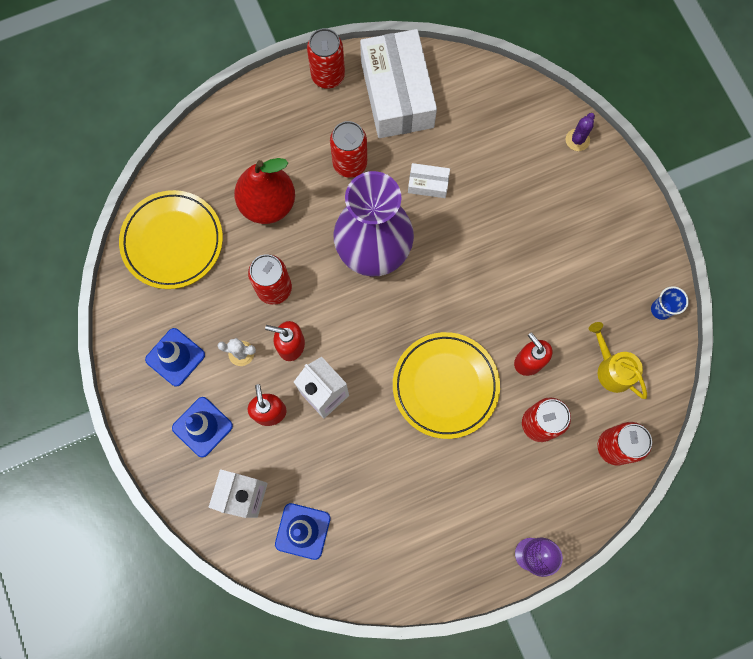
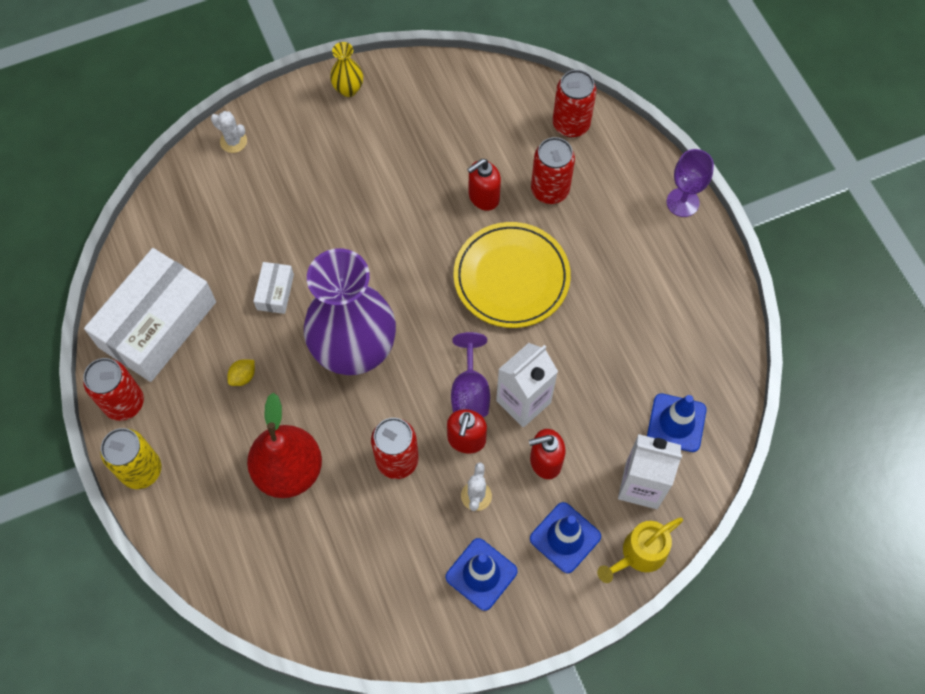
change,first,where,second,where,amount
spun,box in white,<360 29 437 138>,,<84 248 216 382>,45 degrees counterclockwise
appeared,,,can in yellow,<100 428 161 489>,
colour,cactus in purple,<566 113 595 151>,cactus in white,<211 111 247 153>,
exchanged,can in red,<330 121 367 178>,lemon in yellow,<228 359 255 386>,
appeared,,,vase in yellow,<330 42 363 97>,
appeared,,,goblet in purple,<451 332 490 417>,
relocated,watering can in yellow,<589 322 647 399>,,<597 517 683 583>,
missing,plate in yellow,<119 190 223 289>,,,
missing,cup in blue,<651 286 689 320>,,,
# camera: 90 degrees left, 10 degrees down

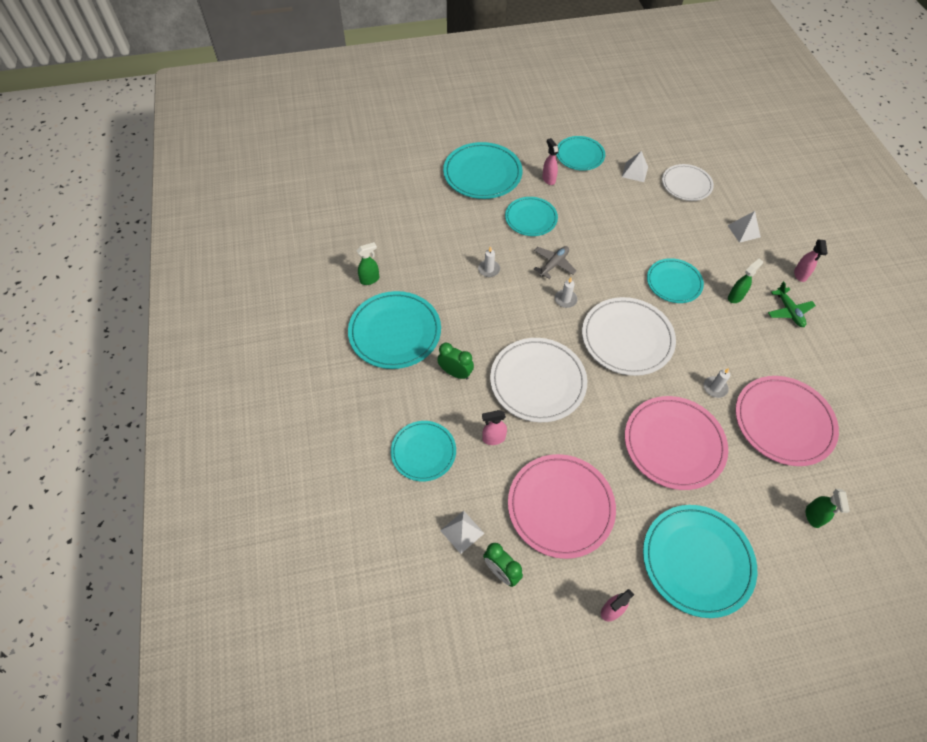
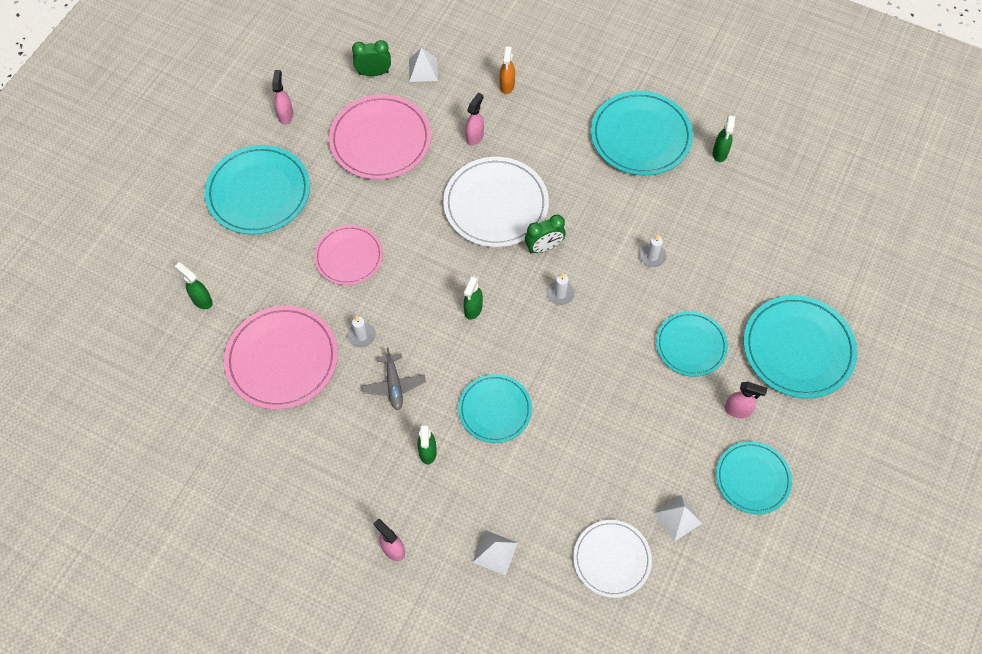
change,first,where,second,where,amount
size,plate in pink,<625 396 728 490>,,<314 225 383 285>,x0.64
relocated,plane in grey,<534 246 577 279>,,<362 348 426 410>,
exchanged,plate in white,<582 297 676 376>,spray bottle in green,<464 275 483 320>,
exchanged,plate in turquoise,<391 421 456 481>,spray bottle in orange,<499 46 515 94>,
relocated,clock in green,<437 343 474 379>,,<525 215 566 253>,
missing,plane in green,<768 281 816 327>,,,
# camera: 130 degrees right, 5 degrees up

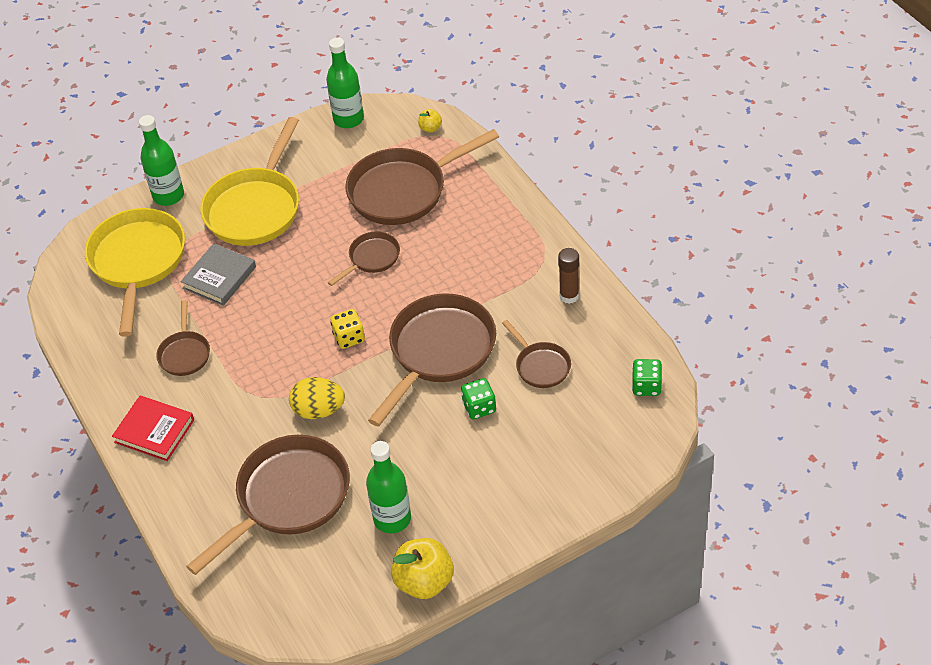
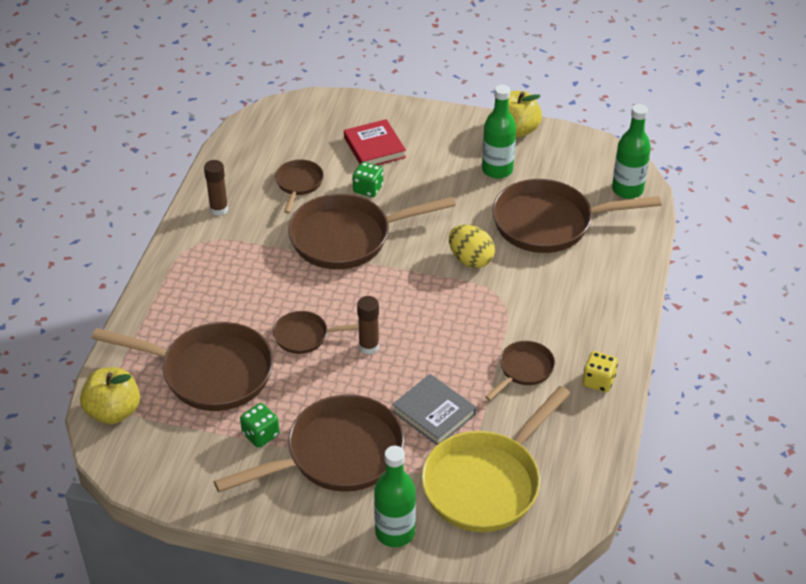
change,first,where,second,where,amount
size,apple in yellow,<418 109 442 133>,,<80 367 140 424>,x2.06
colour,pan in yellow,<200 117 299 246>,pan in brown,<214 394 404 492>,
relocated,dice in green,<632 359 662 396>,,<240 403 279 448>,
relocated,book in red,<112 396 194 461>,,<344 119 406 165>,
appeared,,,glue stick in brown,<357 296 379 355>,
spun,book in grey,<181 243 256 306>,,<392 374 476 445>,60 degrees clockwise
relocated,dice in yellow,<330 309 365 349>,,<583 351 618 392>,
relocated,bottle in green,<326 38 364 128>,,<612 104 651 199>,
# camera: 140 degrees left, 5 degrees down

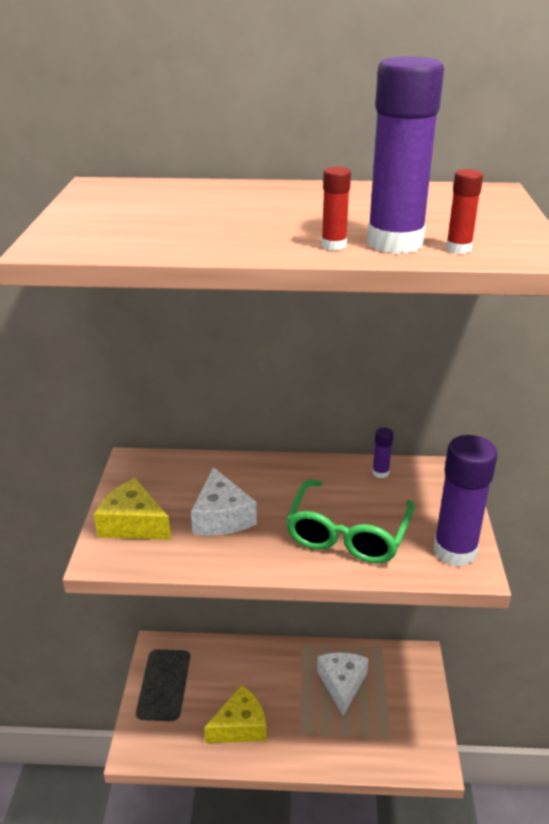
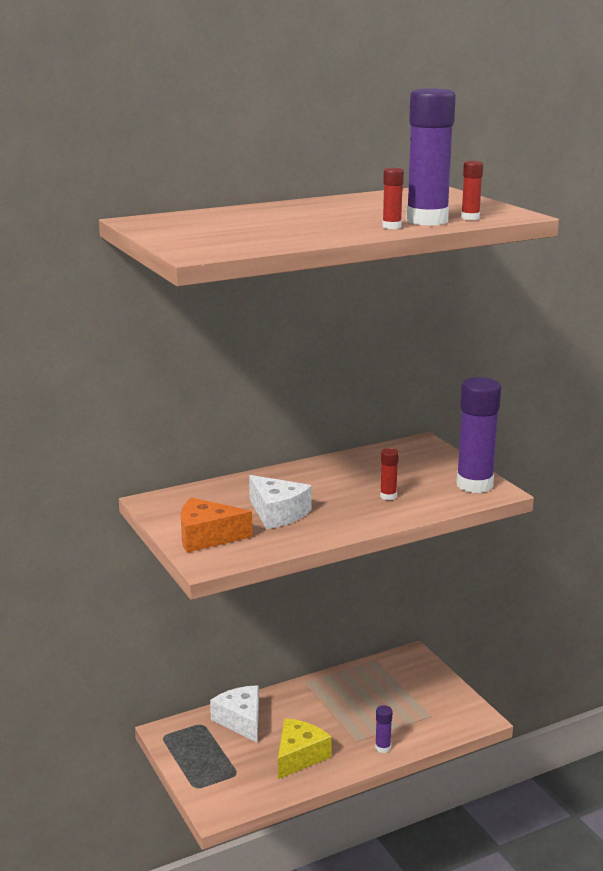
change,first,where,second,where,amount
colour,cheese in yellow,<94 478 171 540>,cheese in orange,<181 497 253 553>,
relocated,cheese in white,<317 652 369 716>,,<210 685 259 742>,
relocated,glue stick in purple,<372 427 394 478>,,<375 705 393 753>,
exchanged,glasses in green,<286 480 415 563>,glue stick in red,<380 448 399 500>,
# camera: 30 degrees left, 10 degrees down

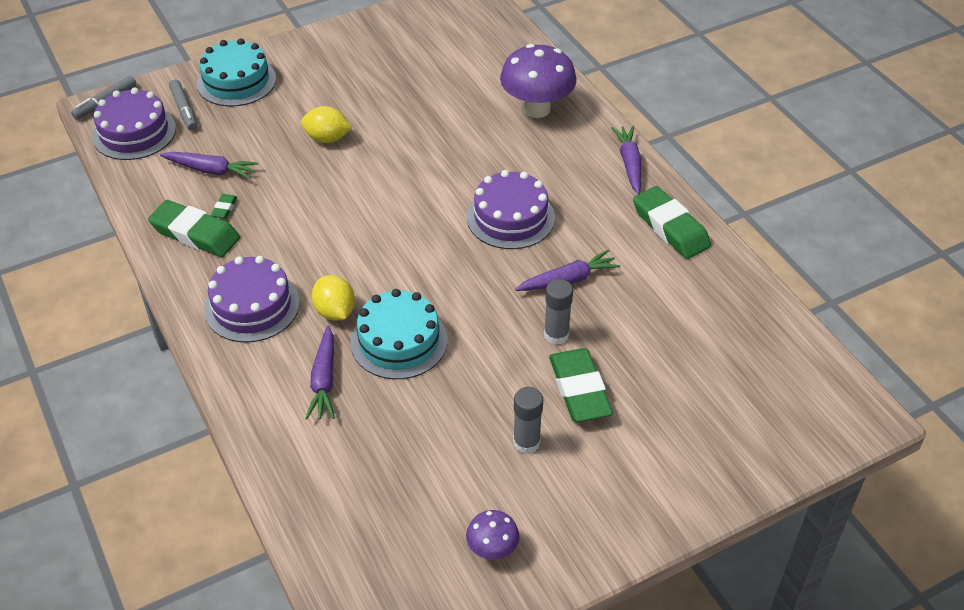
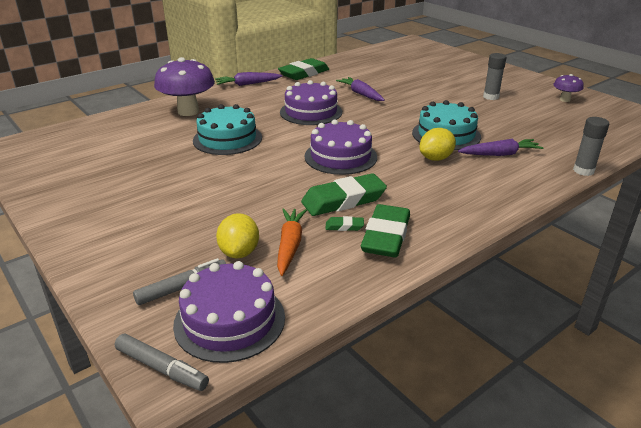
change,first,where,second,where,amount
relocated,cake in turquoise,<197 38 276 107>,,<193 104 262 155>,
relocated,lemon in yellow,<301 106 352 143>,,<216 213 259 258>,
colour,carrot in purple,<160 152 258 179>,carrot in orange,<277 208 307 276>,
relocated,eraser in green,<549 348 613 422>,,<301 173 387 216>,
relocated,cake in purple,<204 256 299 343>,,<305 120 377 175>,
relocated,glue stick in grey,<544 279 573 345>,,<573 117 609 176>,
# camera: 100 degrees left, 15 degrees down

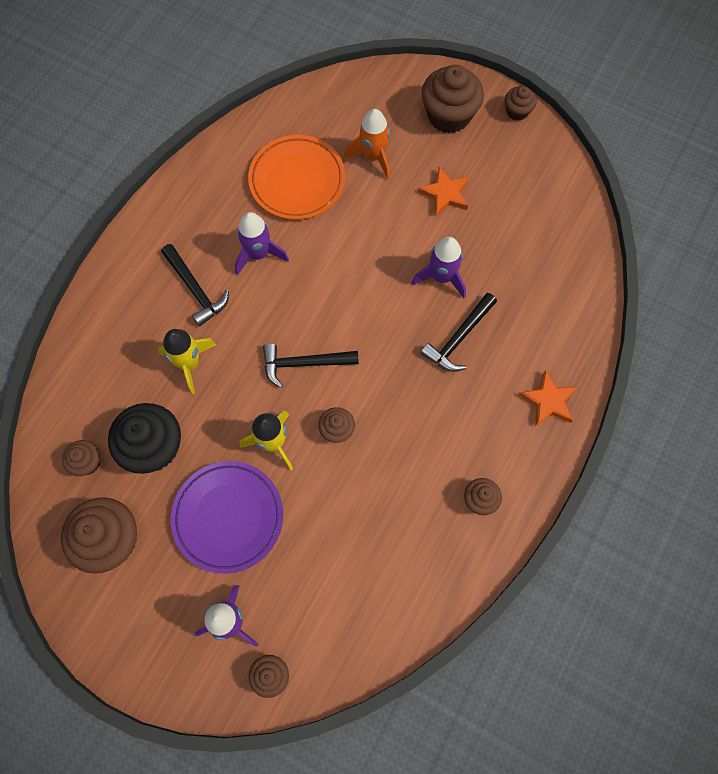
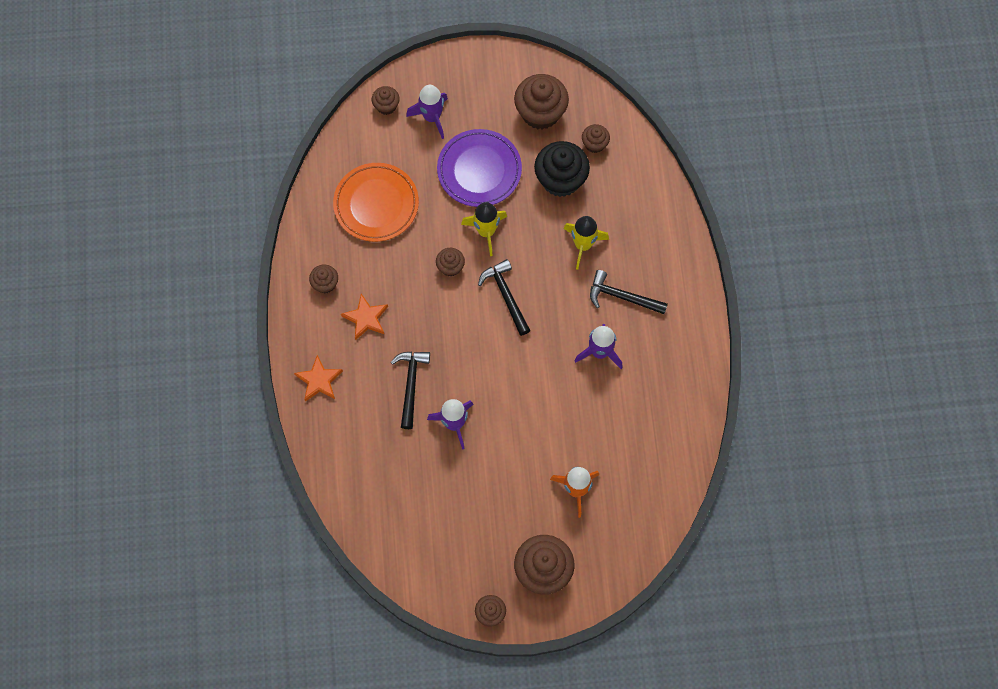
change,first,where,second,where,amount
relocated,plate in orange,<248 135 345 220>,,<333 163 419 242>,
relocated,star in orange,<418 167 469 217>,,<341 294 388 340>,
spun,hammer in black,<263 343 359 388>,,<478 259 531 336>,75 degrees counterclockwise
# camera: 145 degrees right, 0 degrees up

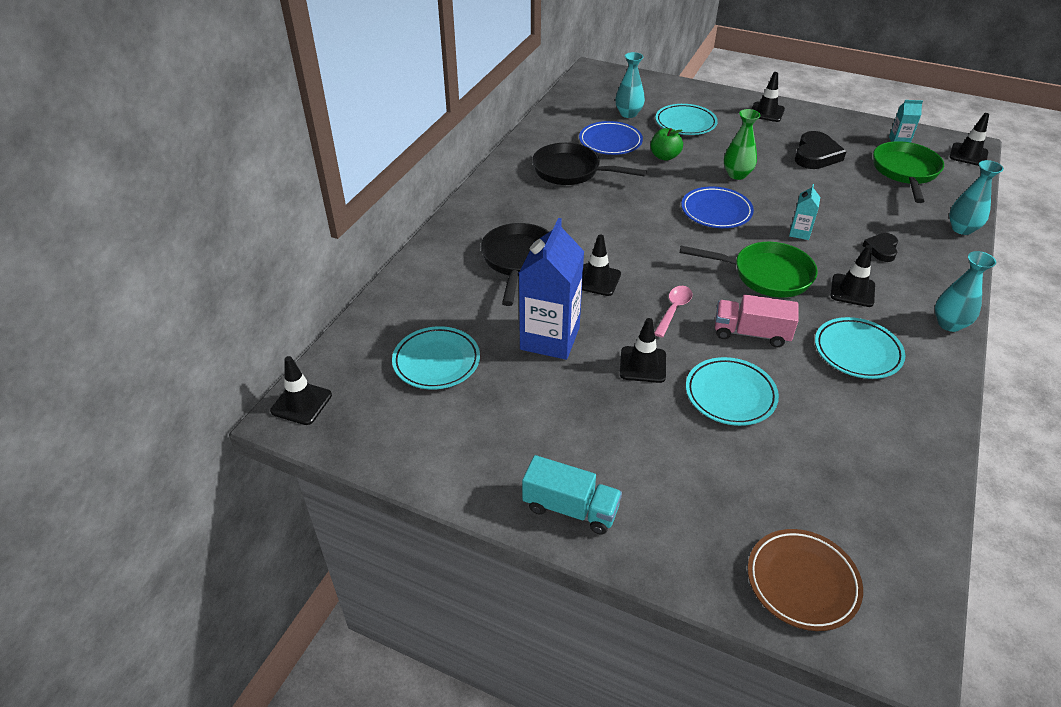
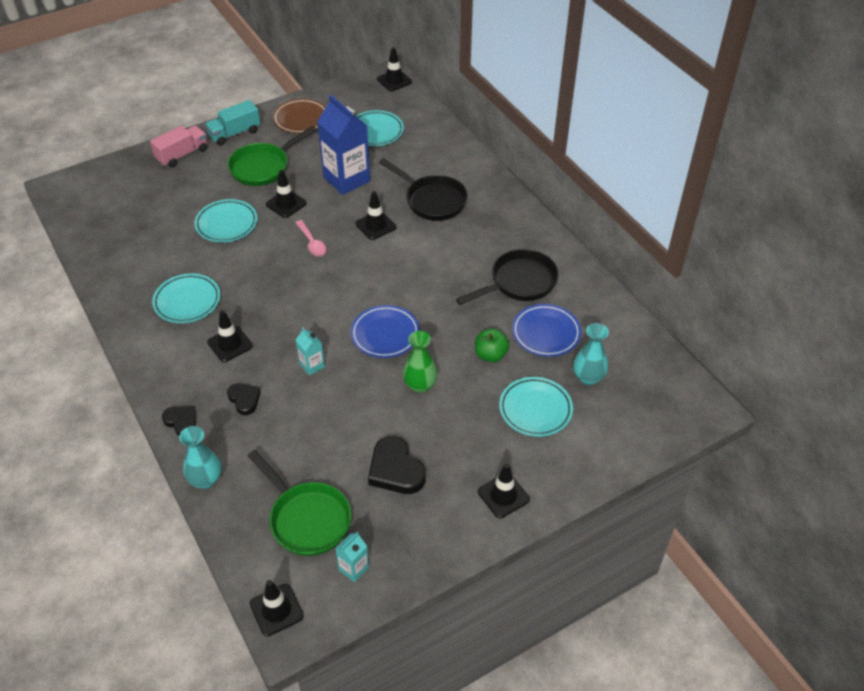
change,first,where,second,where,amount
relocated,truck in pink,<715 295 799 347>,,<150 126 208 168>,
appeared,,,heart in black,<162 407 196 436>,
relocated,pan in green,<680 242 818 298>,,<227 126 317 186>,
relocated,plate in brown,<748 529 863 631>,,<273 99 326 134>,
missing,vase in turquoise,<935 251 996 332>,,,
# camera: 125 degrees right, 5 degrees up

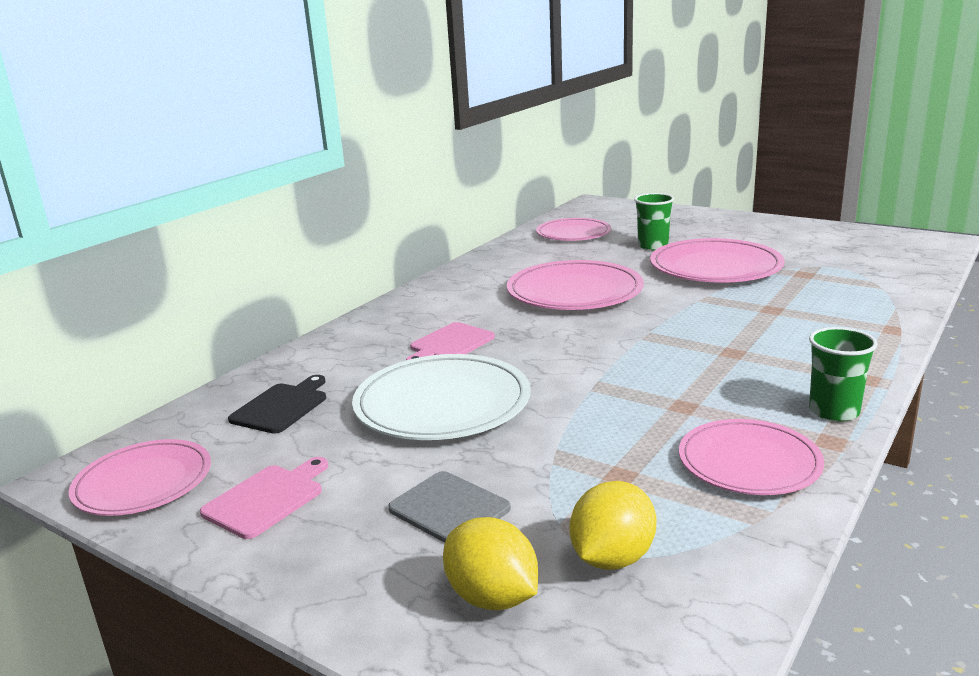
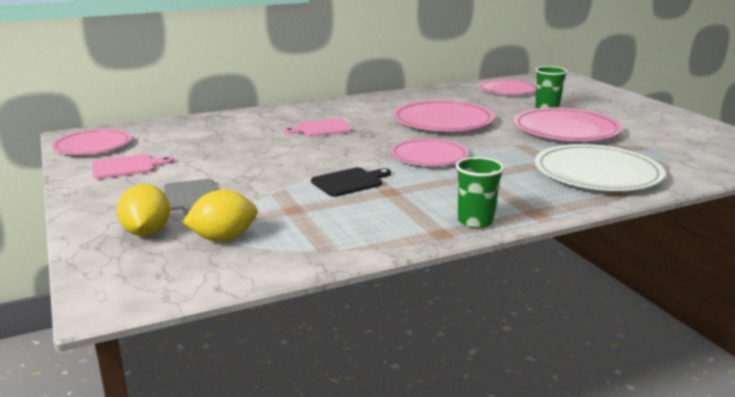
change,first,where,second,where,amount
relocated,cutting board in black,<228 375 326 434>,,<311 167 391 197>,
relocated,plate in pink,<679 419 824 495>,,<391 138 468 166>,
relocated,plate in white,<352 354 531 440>,,<535 144 665 191>,
# camera: 30 degrees right, 0 degrees up

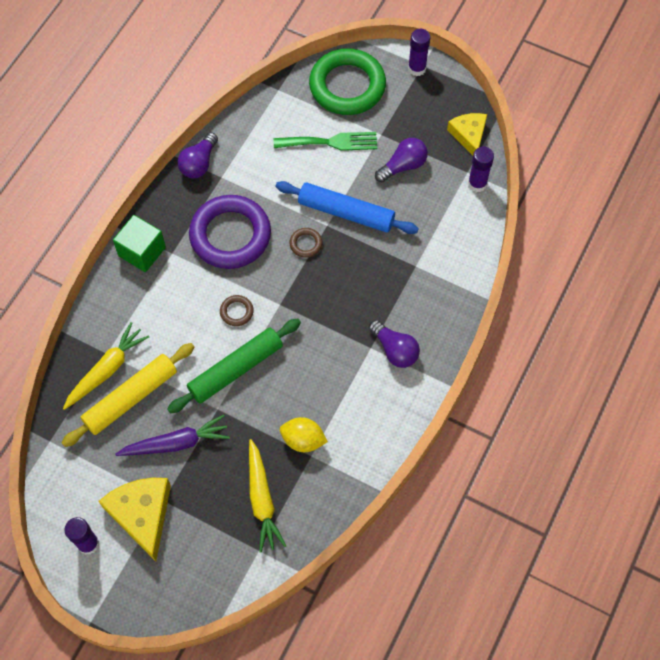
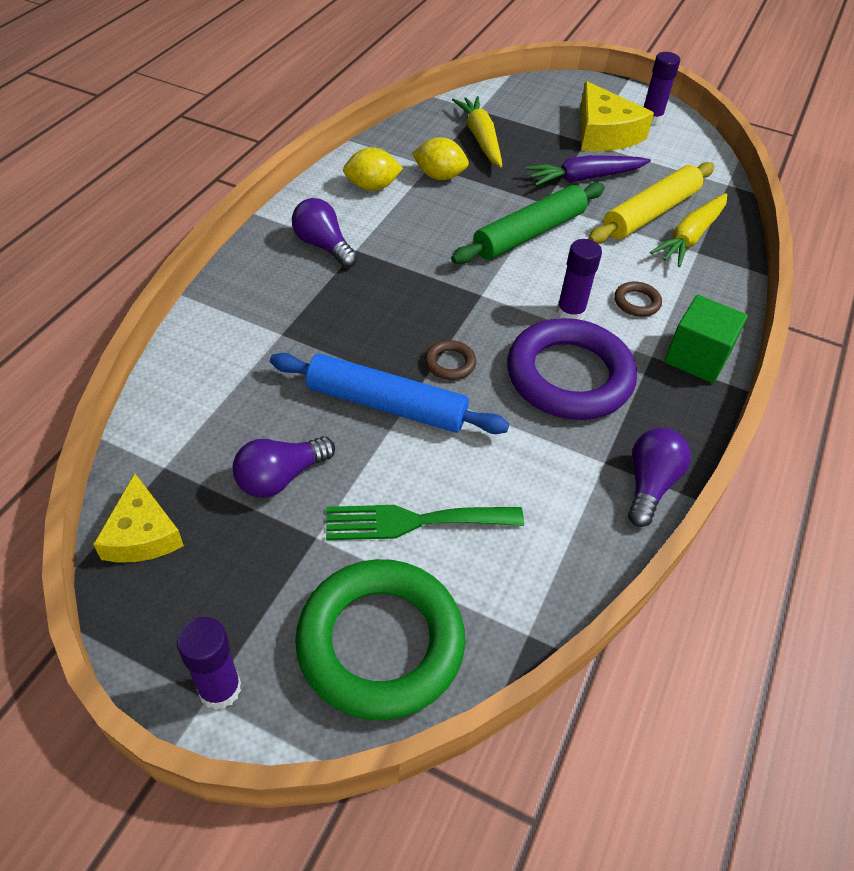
change,first,where,second,where,amount
appeared,,,lemon in yellow,<343 147 403 191>,
relocated,glue stick in purple,<468 147 494 192>,,<556 239 602 320>,
relocated,ring in brown,<220 295 254 326>,,<614 281 662 317>,
# camera: 175 degrees right, 15 degrees down

